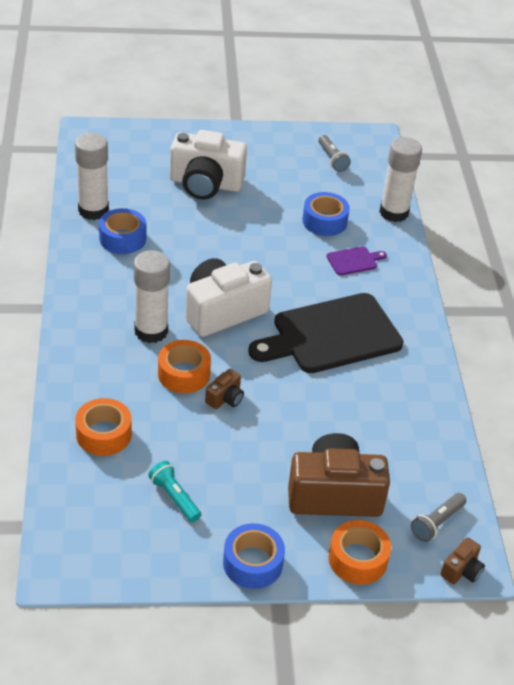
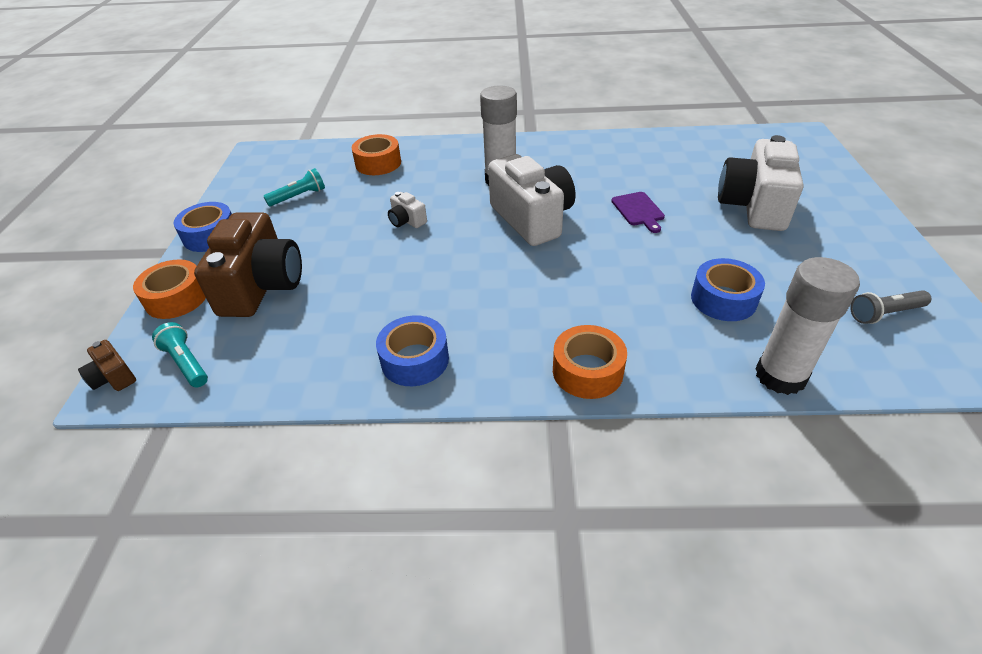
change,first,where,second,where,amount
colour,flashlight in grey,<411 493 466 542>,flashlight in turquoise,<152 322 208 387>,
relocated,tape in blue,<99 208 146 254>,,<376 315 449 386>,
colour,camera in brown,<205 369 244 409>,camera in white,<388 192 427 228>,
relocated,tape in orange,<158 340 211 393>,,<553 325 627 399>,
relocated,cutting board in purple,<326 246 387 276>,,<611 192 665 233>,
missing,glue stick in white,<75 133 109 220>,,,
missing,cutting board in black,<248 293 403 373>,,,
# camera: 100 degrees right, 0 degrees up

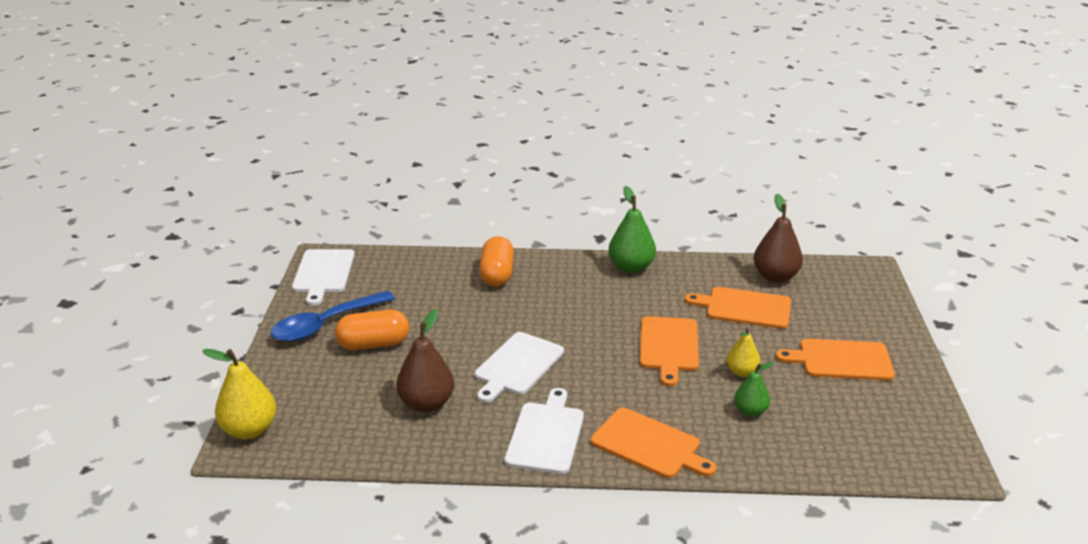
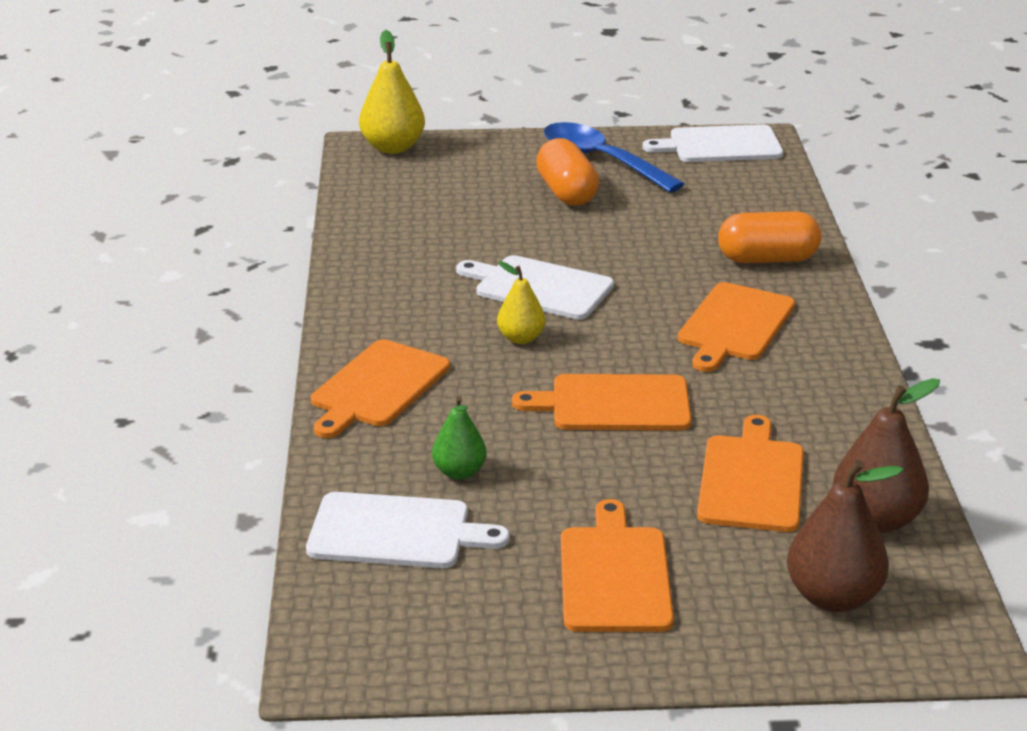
change,first,where,second,where,amount
relocated,cutting board in white,<504 388 584 474>,,<306 492 510 568>,
relocated,pear in yellow,<727 327 761 377>,,<497 261 546 344>,
appeared,,,cutting board in orange,<678 282 795 372>,
relocated,pear in brown,<396 309 454 412>,,<787 460 904 612>,
missing,pear in green,<609 186 656 273>,,,
# camera: 85 degrees right, 0 degrees up

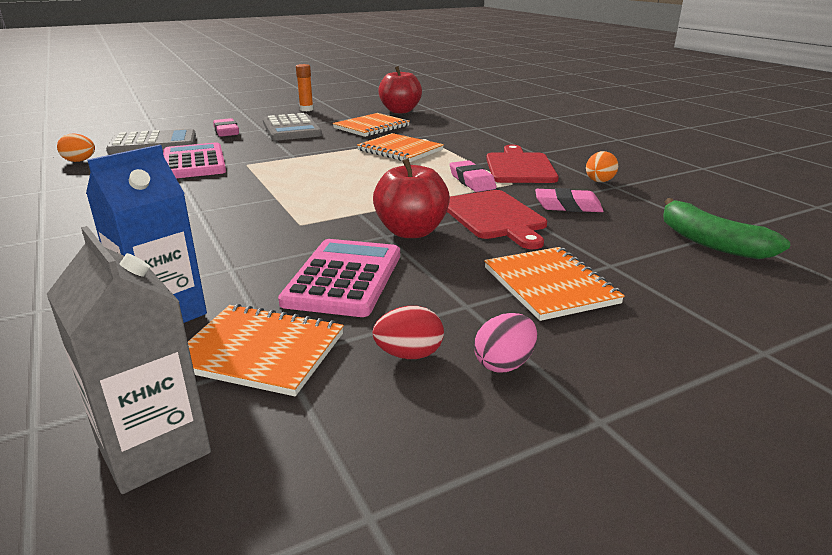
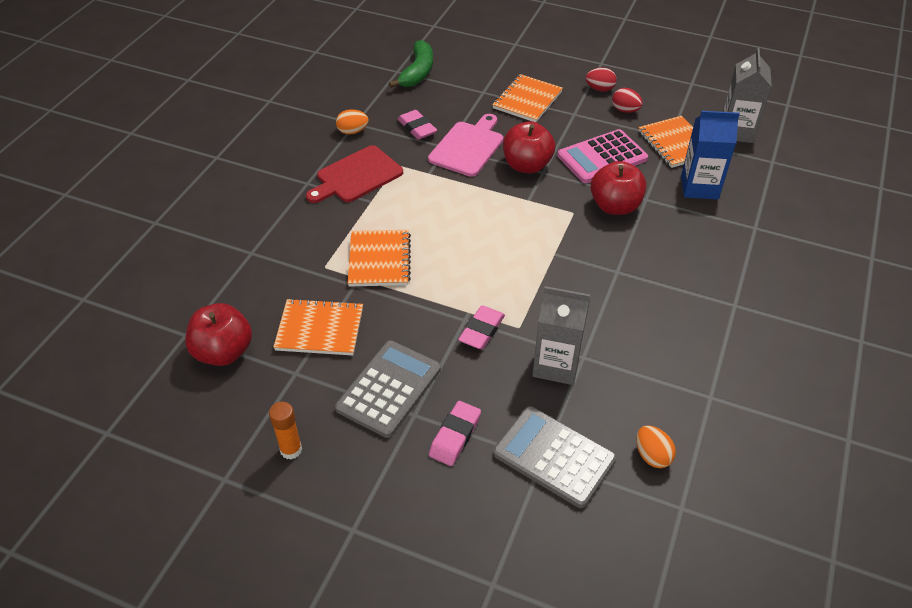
change,first,where,second,where,amount
colour,cutting board in red,<447 190 547 249>,cutting board in pink,<428 114 503 177>,
relocated,eraser in pink,<450 160 496 192>,,<458 305 505 349>,
exchanged,calculator in pink,<163 142 226 178>,carton in grey,<532 286 590 385>,
colour,egg in pink,<474 313 537 373>,egg in red,<586 68 617 92>,
appeared,,,apple in red,<591 161 646 215>,
# camera: 130 degrees left, 20 degrees up

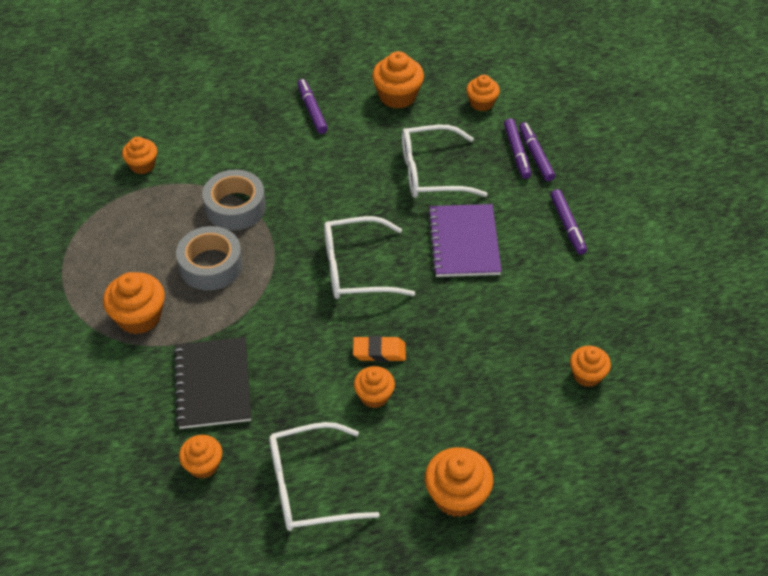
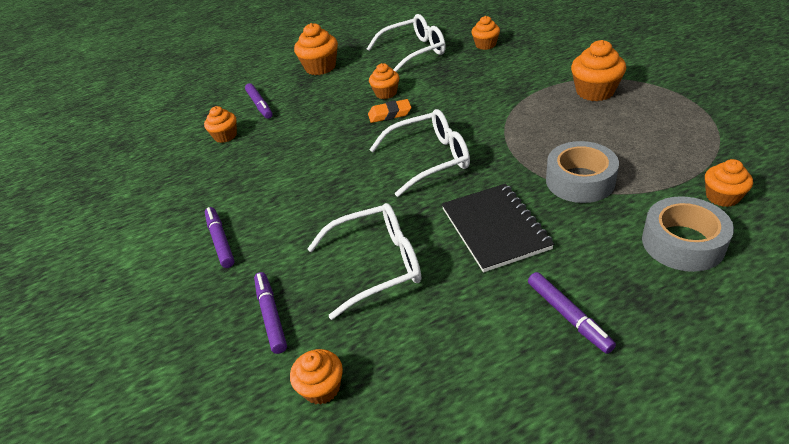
change,first,where,second,where,amount
relocated,marker in purple,<519 122 555 181>,,<245 83 273 119>,
relocated,notebook in black,<174 337 251 429>,,<442 183 554 272>,
relocated,tape in grey,<176 226 243 290>,,<642 196 734 272>,
missing,cupcake in orange,<372 51 424 109>,,,
missing,notebook in purple,<428 204 502 277>,,,
# camera: 175 degrees right, 10 degrees down

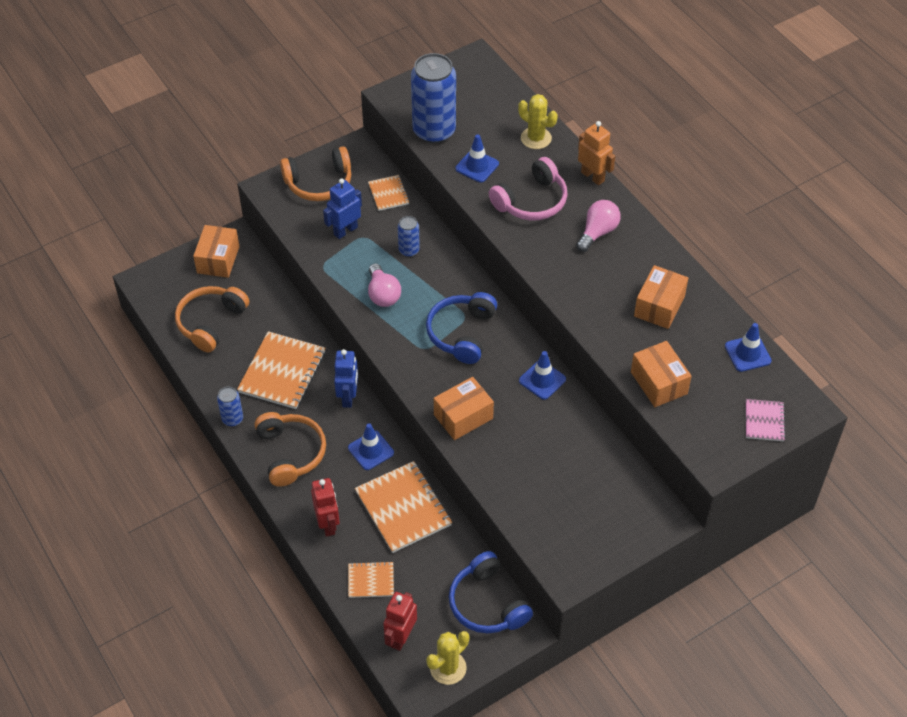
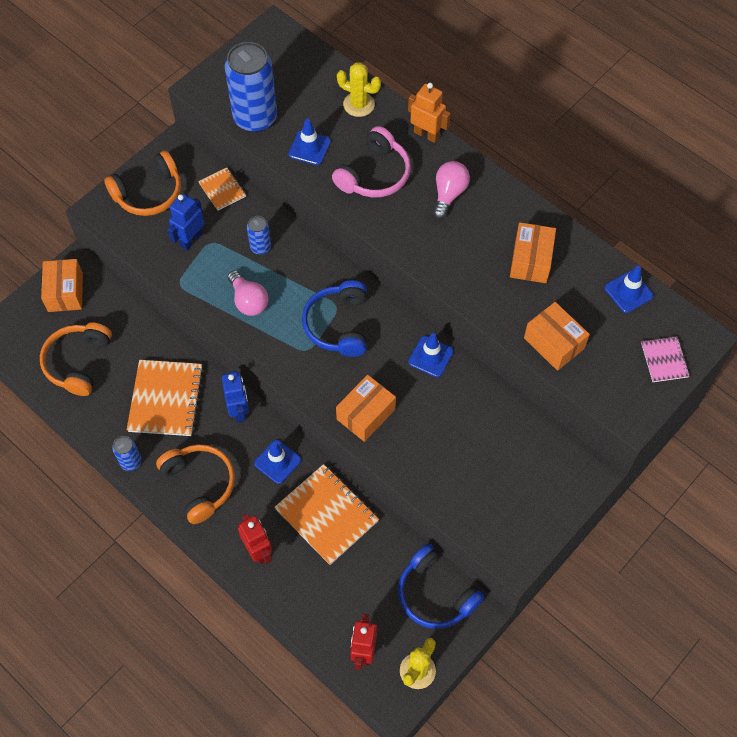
change,first,where,second,where,amount
missing,notebook in orange,<348 561 394 598>,,,
# camera: 15 degrees left, 10 degrees up

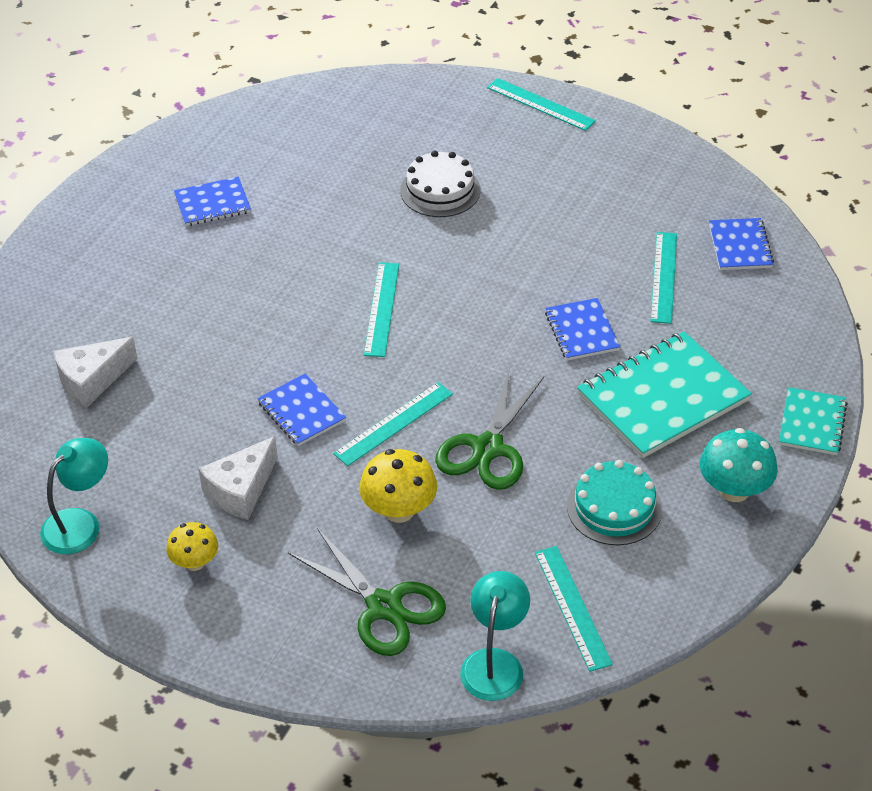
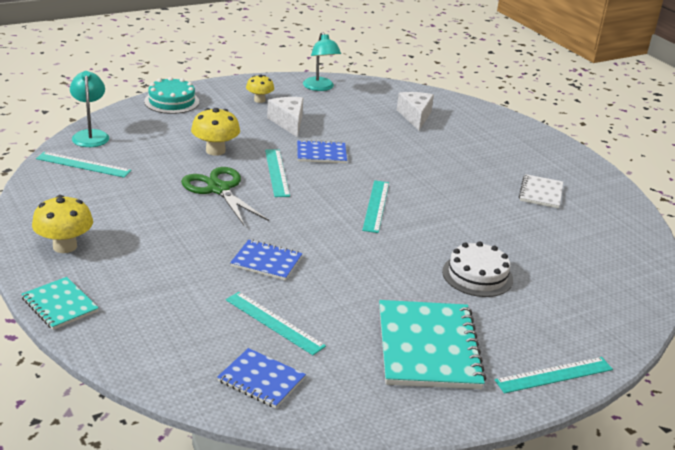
change,first,where,second,where,amount
colour,mushroom in turquoise,<700 428 778 502>,mushroom in yellow,<32 195 93 253>,
spun,lamp in turquoise,<460 571 530 701>,,<70 71 109 147>,150 degrees counterclockwise
relocated,cake in turquoise,<567 460 662 545>,,<144 77 199 114>,
spun,ruler in turquoise,<364 262 399 357>,,<362 180 389 233>,60 degrees clockwise
relocated,notebook in turquoise,<577 331 752 458>,,<379 300 486 389>,
colour,notebook in blue,<174 177 251 226>,notebook in white,<519 174 563 208>,
missing,scissors in green,<288 528 446 656>,,,
# camera: 120 degrees right, 15 degrees down

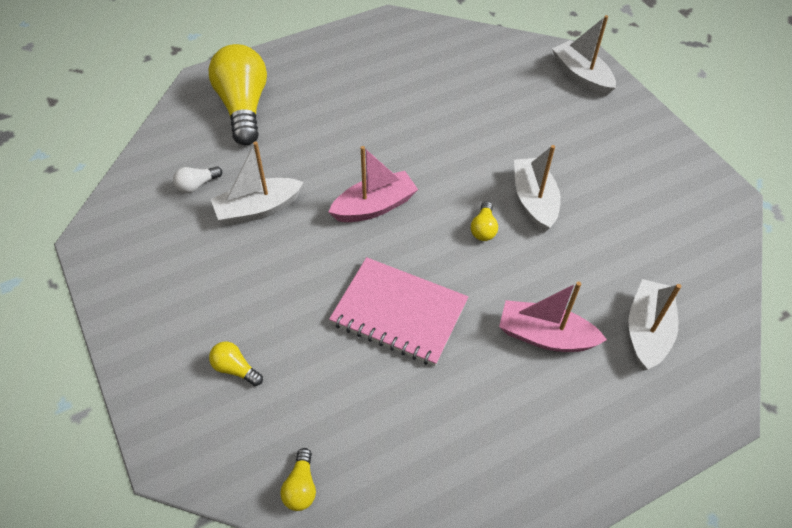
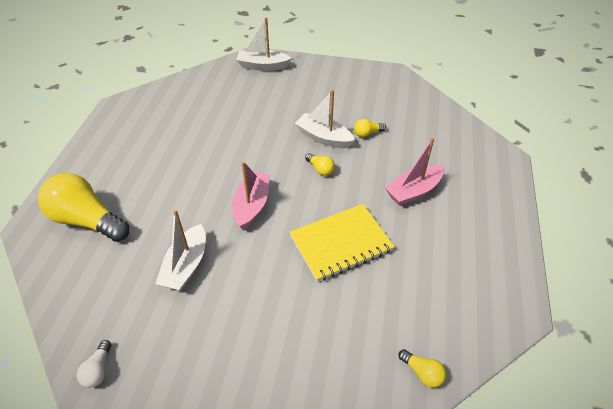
change,first,where,second,where,amount
relocated,light bulb in white,<173 166 222 193>,,<77 340 111 388>,
colour,notebook in pink,<329 257 468 366>,notebook in yellow,<290 204 395 282>,
relocated,light bulb in yellow,<209 342 263 386>,,<354 119 386 137>,
missing,boat in white,<629 279 681 371>,,,
# camera: 50 degrees left, 5 degrees down

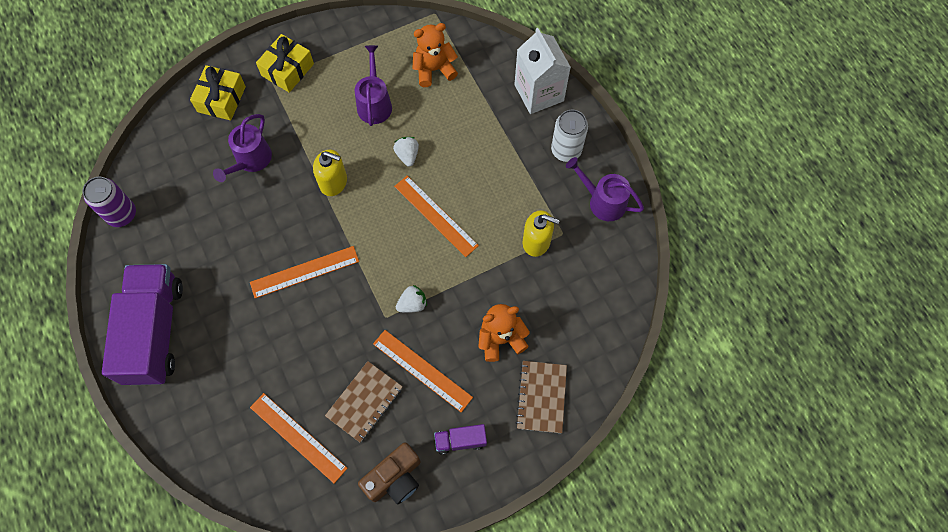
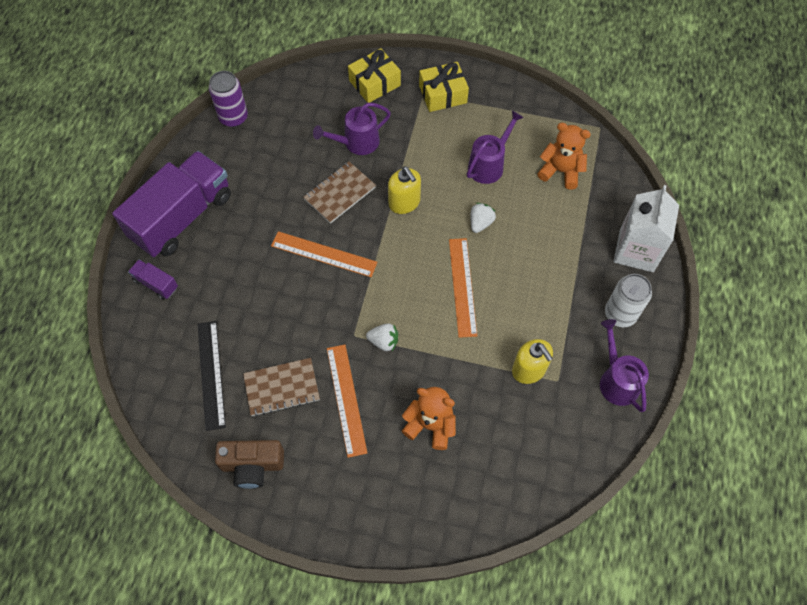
change,first,where,second,where,amount
relocated,truck in purple,<434 424 487 455>,,<128 259 178 300>,
colour,ruler in orange,<250 393 347 483>,ruler in black,<197 321 226 431>,
relocated,notebook in brown,<515 361 567 433>,,<303 161 376 224>,
# camera: 40 degrees right, 5 degrees down

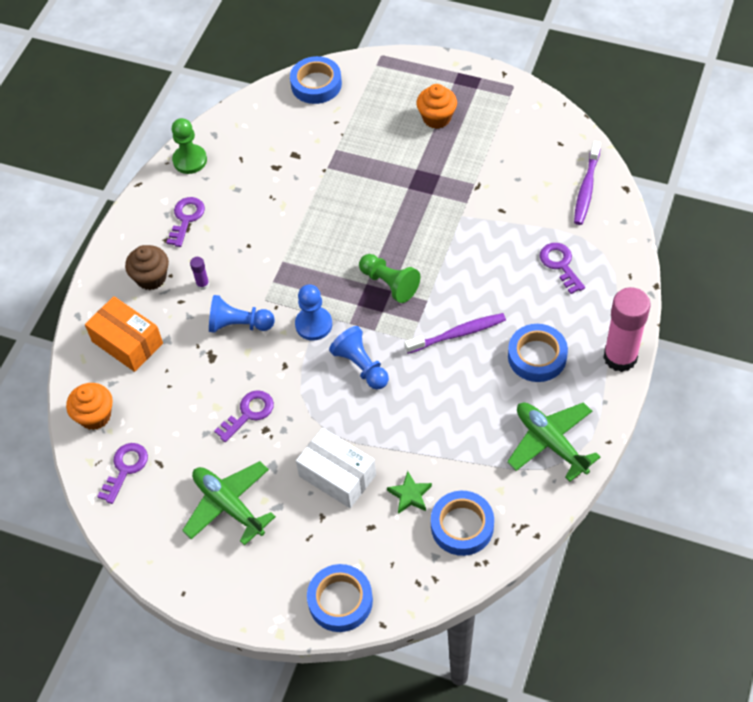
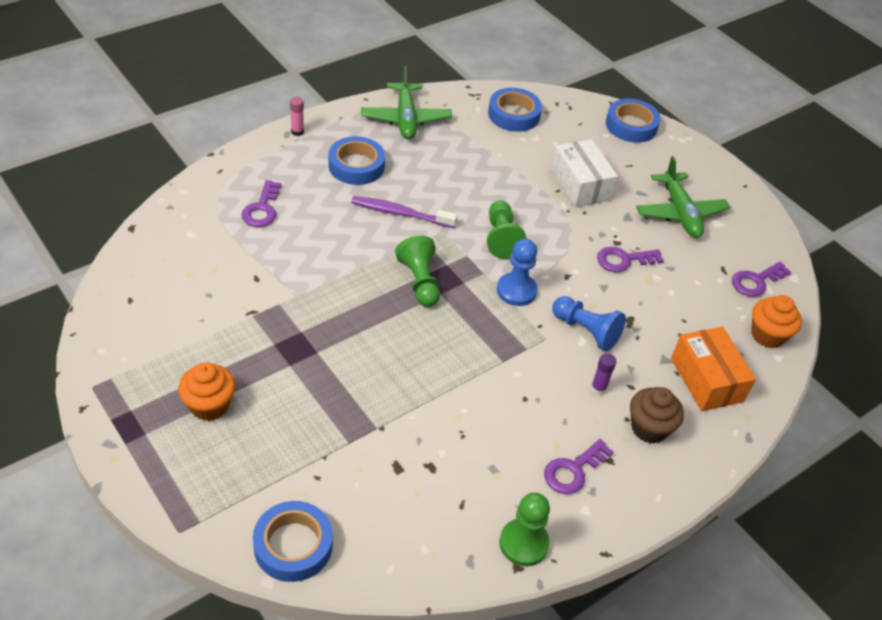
change,first,where,second,where,amount
size,glue stick in pink,<603 287 650 372>,,<290 97 304 136>,x0.41
colour,pawn in blue,<329 326 389 390>,pawn in green,<487 201 527 259>,
missing,star in green,<387 471 432 514>,,,
missing,toothbrush in purple,<574 141 601 225>,,,
# camera: 155 degrees left, 10 degrees down

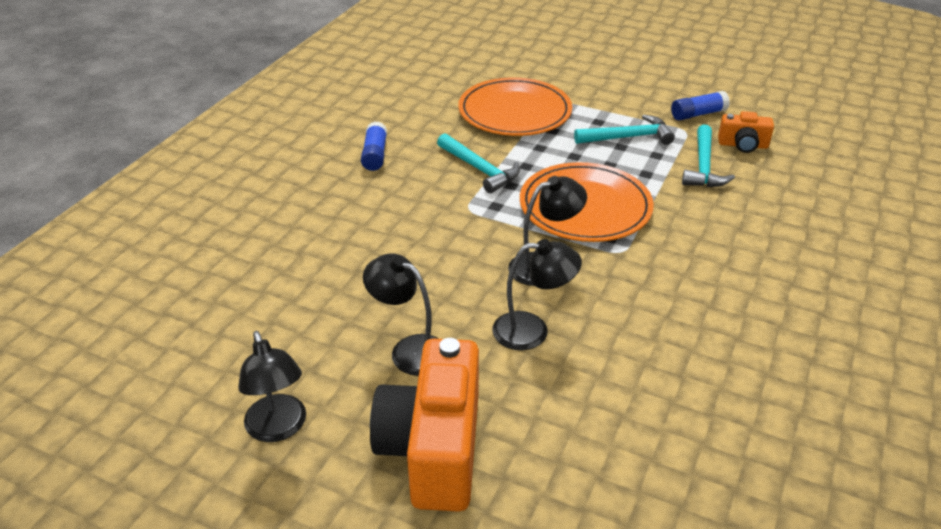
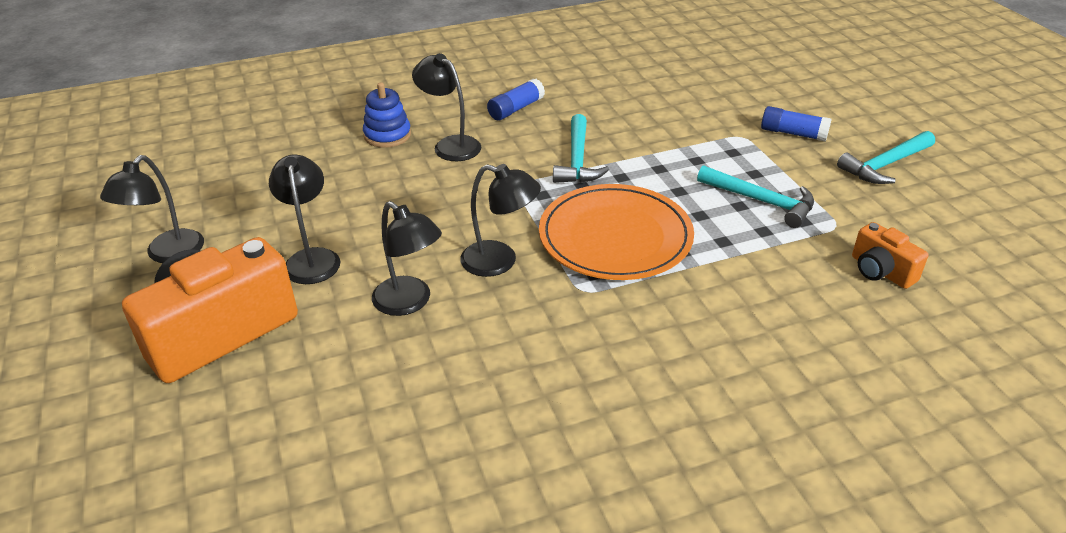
change,first,where,second,where,amount
appeared,,,stacking toy in blue,<363 82 411 148>,
appeared,,,lamp in black,<412 53 481 161>,
relocated,glue stick in blue,<671 91 730 120>,,<761 106 831 142>,
relocated,hammer in turquoise,<682 124 735 187>,,<837 131 935 184>,
missing,plate in orange,<458 77 572 136>,,,
# camera: 45 degrees right, 0 degrees up

